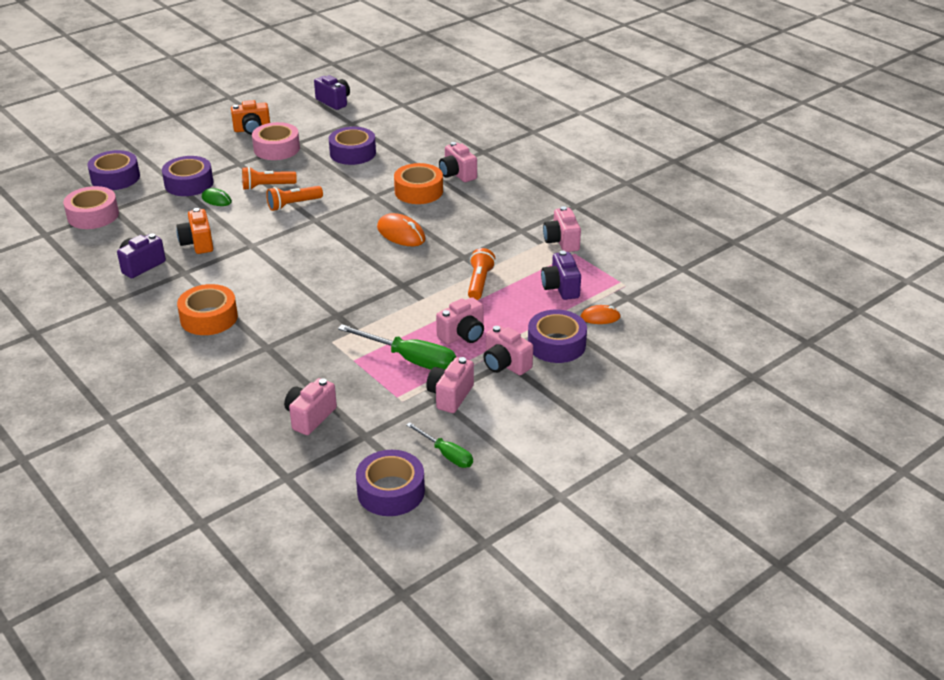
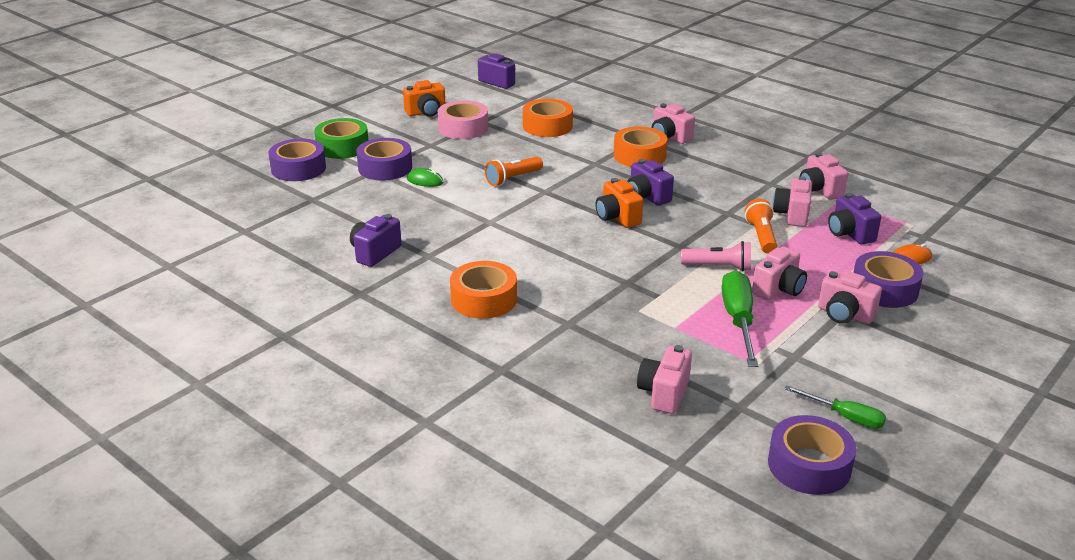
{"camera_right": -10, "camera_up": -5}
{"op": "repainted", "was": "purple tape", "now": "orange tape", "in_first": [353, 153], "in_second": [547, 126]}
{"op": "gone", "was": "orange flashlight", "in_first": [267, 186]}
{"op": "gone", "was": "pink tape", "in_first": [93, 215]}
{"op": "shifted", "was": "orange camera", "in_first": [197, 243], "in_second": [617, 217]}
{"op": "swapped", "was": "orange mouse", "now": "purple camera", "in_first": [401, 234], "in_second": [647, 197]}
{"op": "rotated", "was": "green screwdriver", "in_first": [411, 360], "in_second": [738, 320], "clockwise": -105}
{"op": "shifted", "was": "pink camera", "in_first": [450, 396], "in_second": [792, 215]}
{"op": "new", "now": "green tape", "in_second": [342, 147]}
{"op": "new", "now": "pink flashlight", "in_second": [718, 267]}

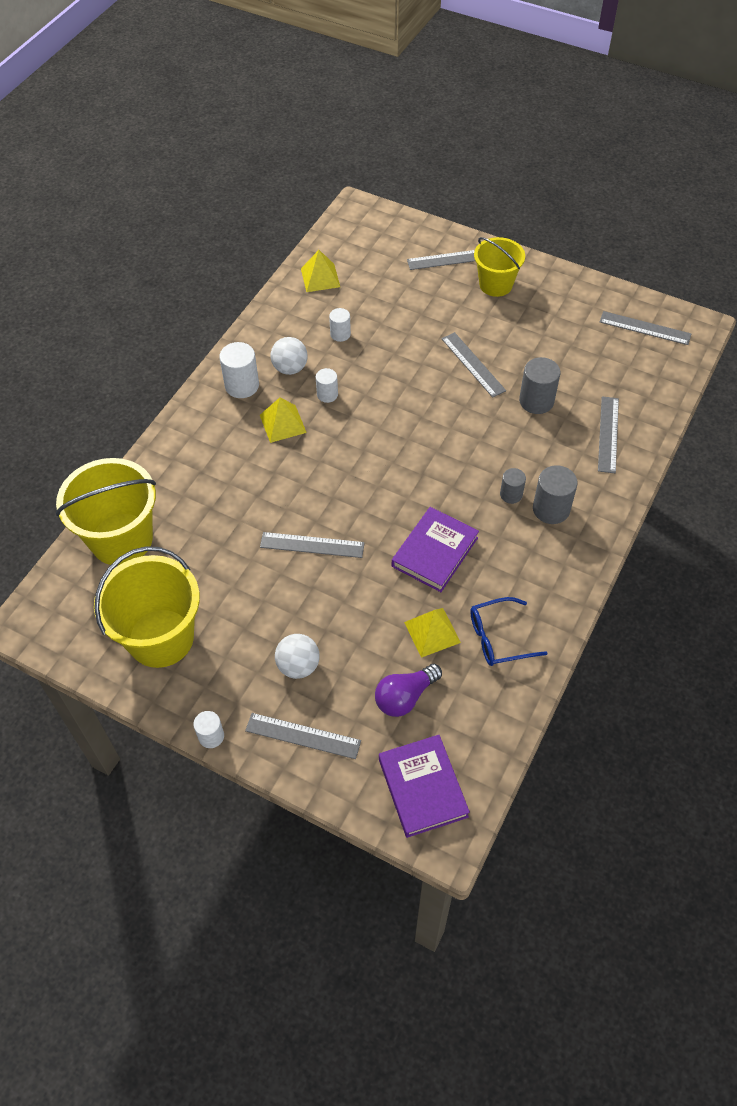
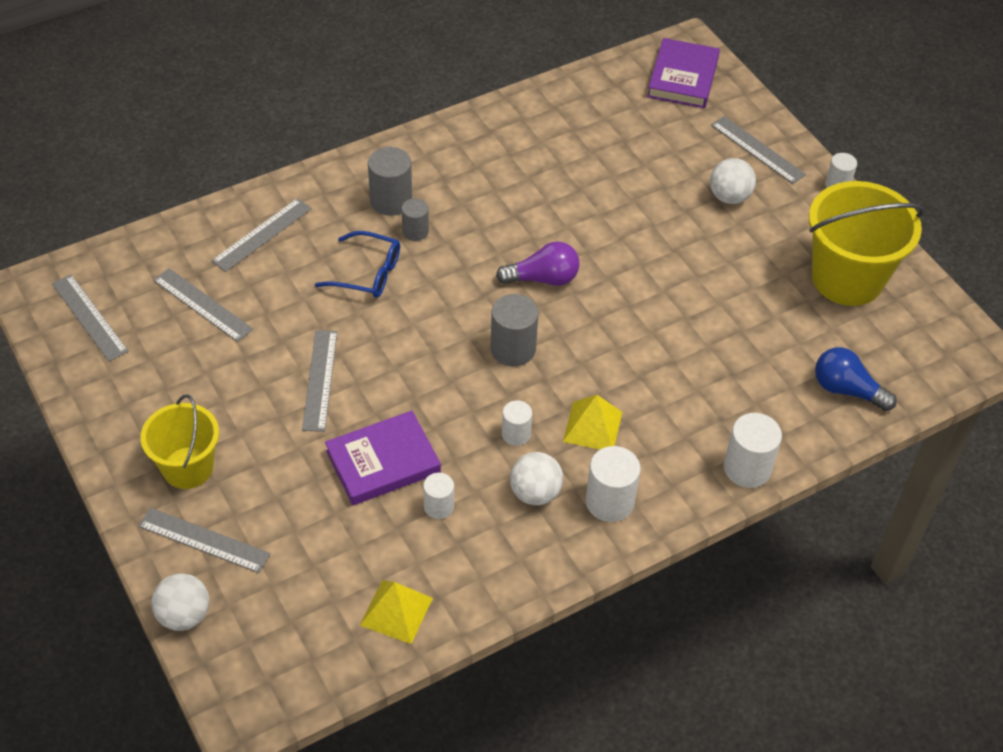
{"camera_right": -150, "camera_up": -5}
{"op": "shifted", "was": "grey cylinder", "in_first": [536, 401], "in_second": [513, 349]}
{"op": "swapped", "was": "yellow bucket", "now": "blue light bulb", "in_first": [121, 539], "in_second": [846, 390]}
{"op": "shifted", "was": "purple book", "in_first": [434, 552], "in_second": [383, 462]}
{"op": "shifted", "was": "grey ruler", "in_first": [312, 545], "in_second": [202, 304]}
{"op": "shifted", "was": "blue glasses", "in_first": [498, 638], "in_second": [368, 273]}
{"op": "gone", "was": "yellow pyramid", "in_first": [432, 632]}
{"op": "shifted", "was": "purple light bulb", "in_first": [405, 697], "in_second": [543, 279]}
{"op": "new", "now": "white cylinder", "in_second": [747, 468]}
{"op": "new", "now": "white ball", "in_second": [184, 615]}

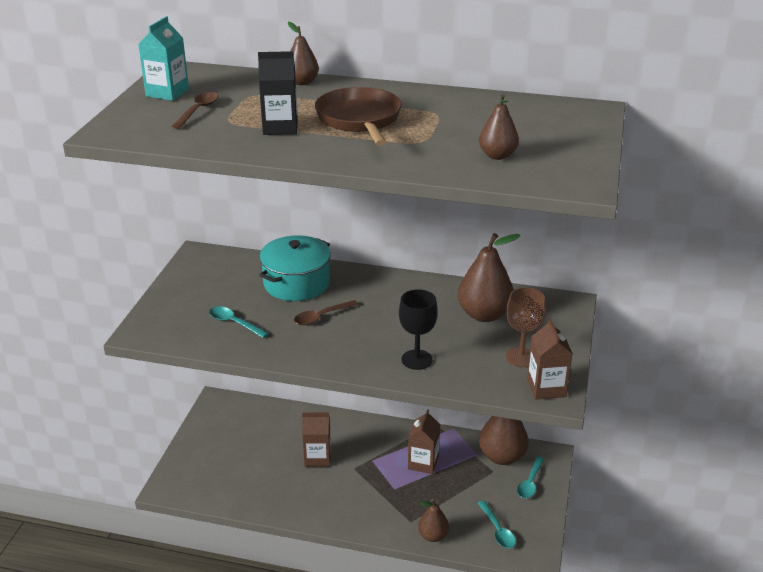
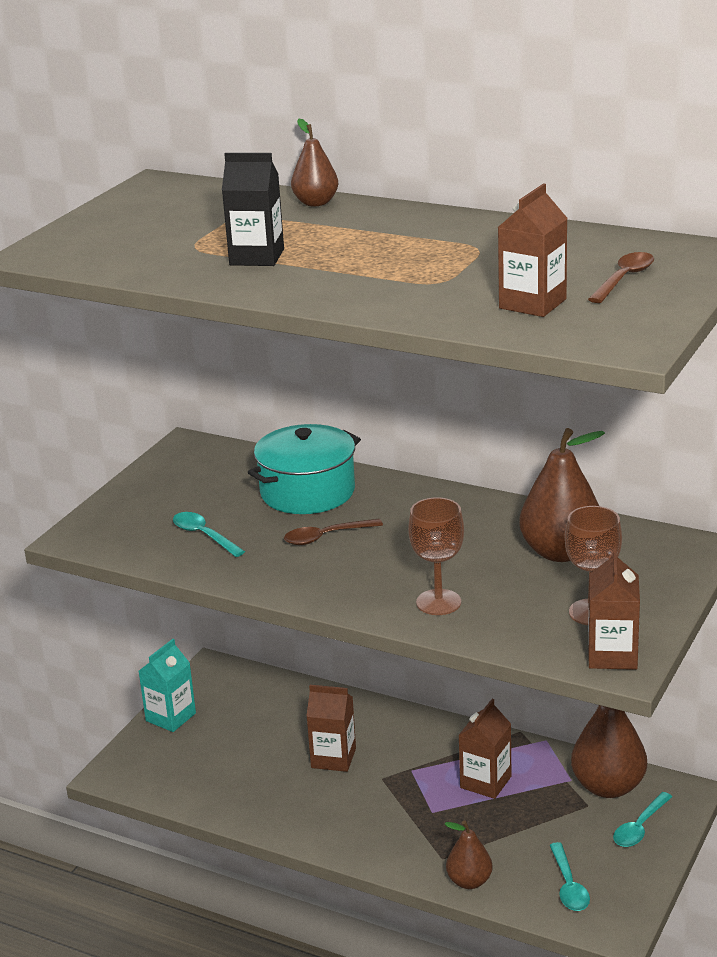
{"camera_right": 15, "camera_up": -5}
{"op": "shifted", "was": "turquoise carton", "in_first": [167, 93], "in_second": [170, 717]}
{"op": "gone", "was": "brown pan", "in_first": [360, 120]}
{"op": "shifted", "was": "brown spoon", "in_first": [198, 111], "in_second": [624, 279]}
{"op": "swapped", "was": "brown pear", "now": "brown carton", "in_first": [497, 155], "in_second": [532, 304]}
{"op": "repainted", "was": "black goblet", "now": "brown goblet", "in_first": [416, 360], "in_second": [438, 602]}

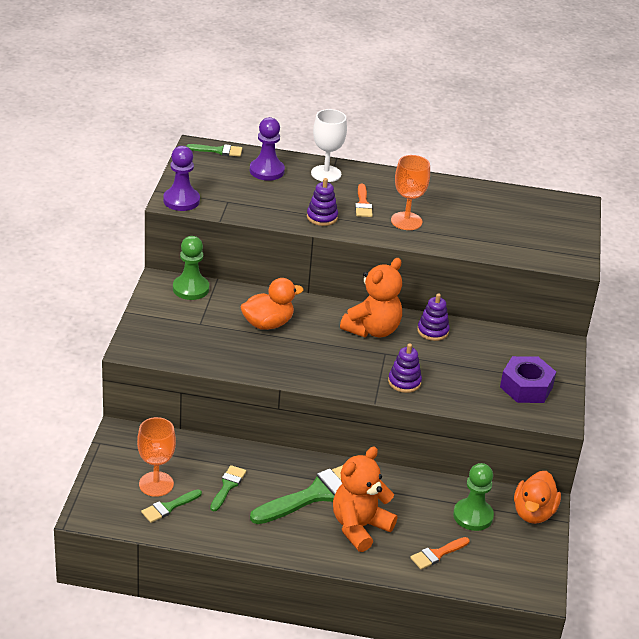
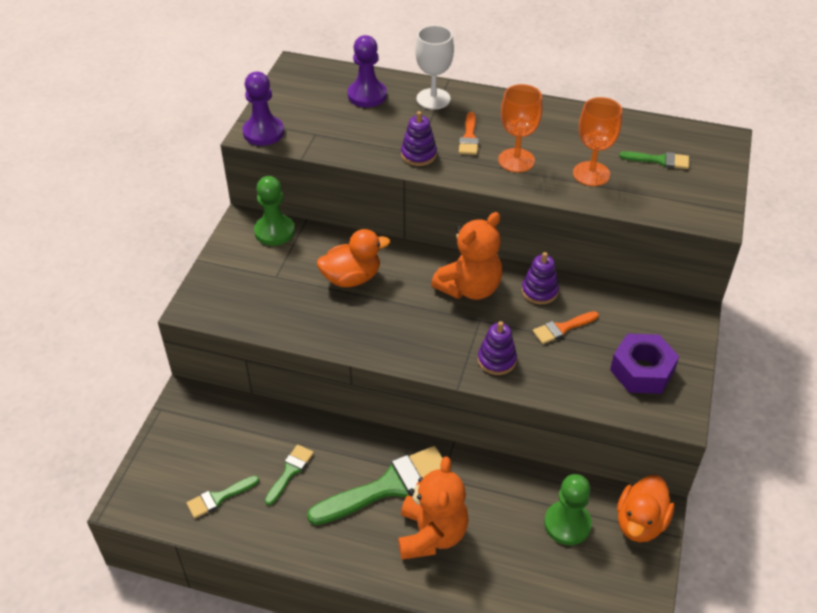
{"camera_right": 10, "camera_up": 10}
{"op": "shifted", "was": "green brush", "in_first": [218, 151], "in_second": [659, 160]}
{"op": "shifted", "was": "orange goblet", "in_first": [156, 484], "in_second": [591, 174]}
{"op": "rotated", "was": "orange teddy bear", "in_first": [359, 527], "in_second": [431, 534], "clockwise": 135}
{"op": "shifted", "was": "orange brush", "in_first": [437, 554], "in_second": [562, 328]}

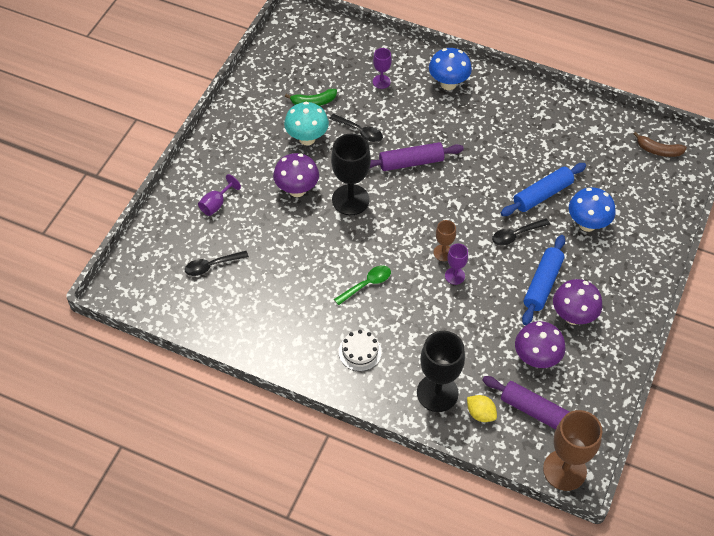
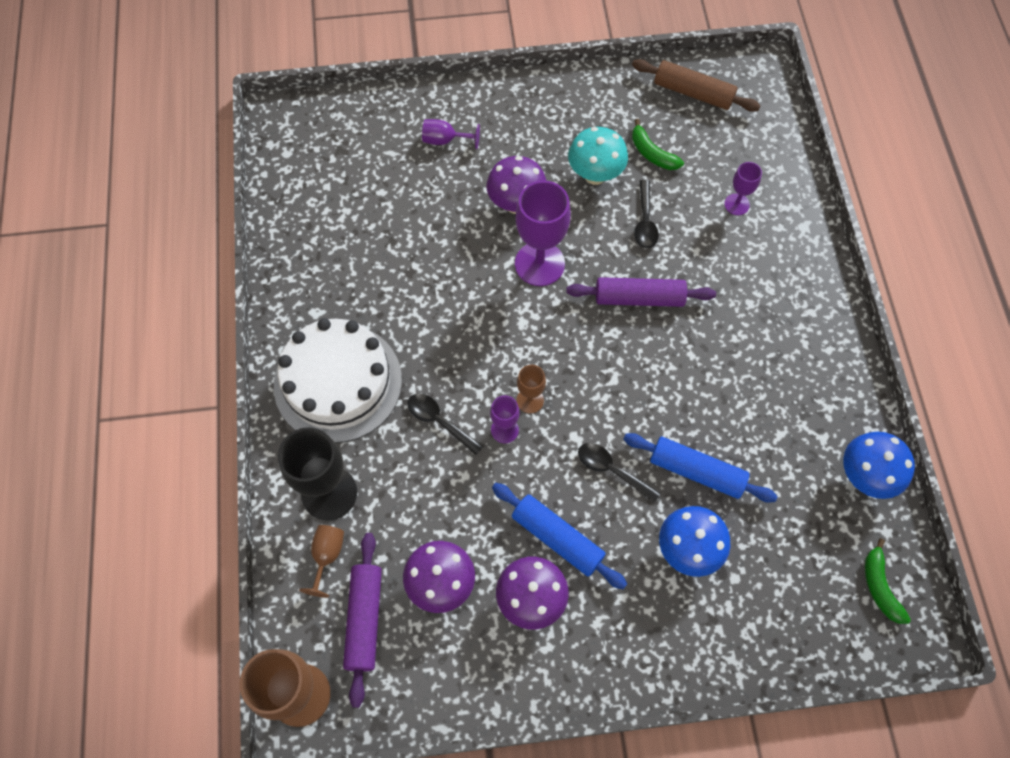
{"camera_right": 60, "camera_up": 10}
{"op": "shifted", "was": "blue mushroom", "in_first": [448, 84], "in_second": [865, 476]}
{"op": "repainted", "was": "brown banana", "now": "green banana", "in_first": [658, 150], "in_second": [880, 586]}
{"op": "repainted", "was": "black goblet", "now": "purple goblet", "in_first": [350, 200], "in_second": [539, 264]}
{"op": "rotated", "was": "purple rolling pin", "in_first": [411, 162], "in_second": [639, 298], "clockwise": -45}
{"op": "rotated", "was": "blue rolling pin", "in_first": [542, 284], "in_second": [557, 538], "clockwise": 45}
{"op": "shifted", "was": "black spoon", "in_first": [212, 266], "in_second": [439, 421]}
{"op": "gone", "was": "green spoon", "in_first": [366, 284]}
{"op": "scaled", "was": "white cake", "in_first": [360, 352], "in_second": [338, 382], "ratio": 2.28}
{"op": "swapped", "was": "yellow lemon", "now": "brown goblet", "in_first": [480, 414], "in_second": [327, 556]}
{"op": "new", "now": "brown rolling pin", "in_second": [693, 93]}

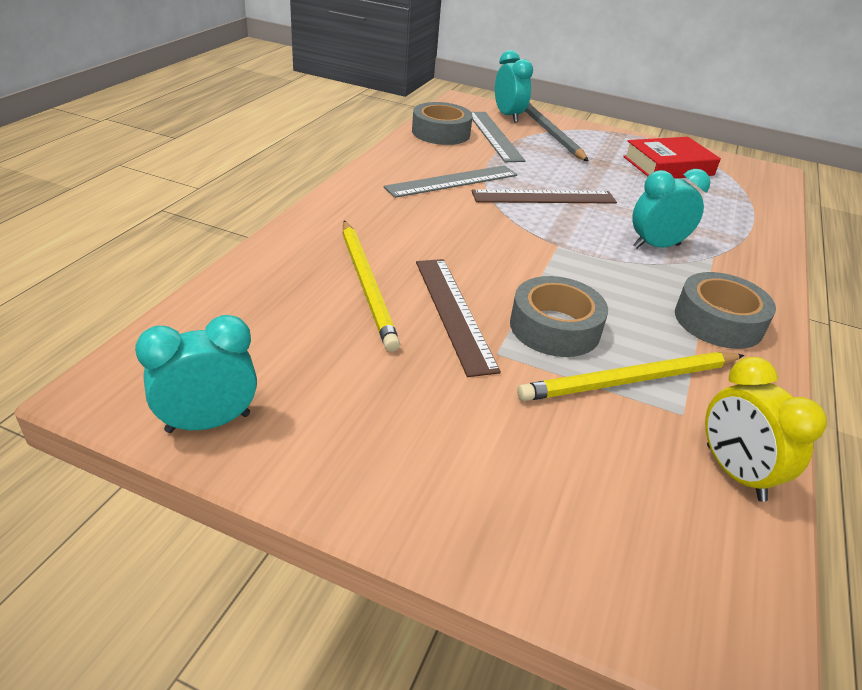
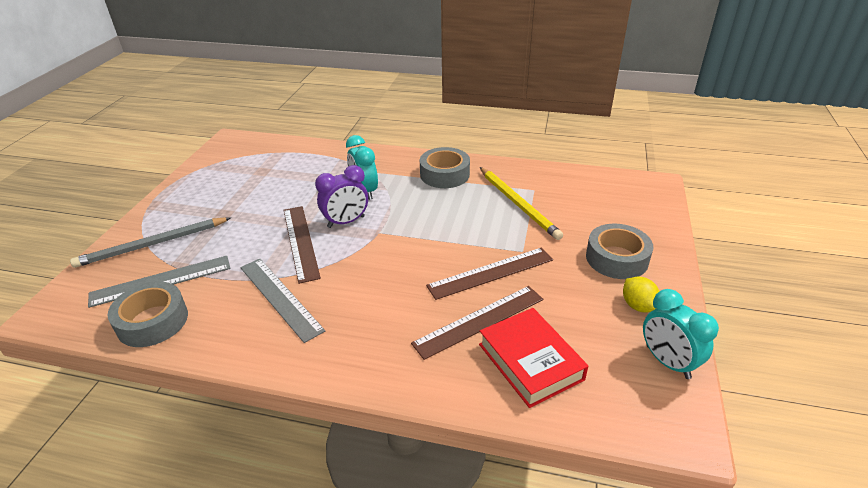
{"camera_right": -95, "camera_up": 0}
{"op": "gone", "was": "turquoise clock", "in_first": [508, 116]}
{"op": "shifted", "was": "red book", "in_first": [668, 166], "in_second": [530, 361]}
{"op": "swapped", "was": "yellow pencil", "now": "brown ruler", "in_first": [367, 285], "in_second": [479, 321]}
{"op": "shifted", "was": "grey tape", "in_first": [554, 327], "in_second": [617, 258]}
{"op": "gone", "was": "yellow clock", "in_first": [734, 473]}
{"op": "new", "now": "purple clock", "in_second": [346, 222]}
{"op": "new", "now": "yellow lemon", "in_second": [638, 306]}

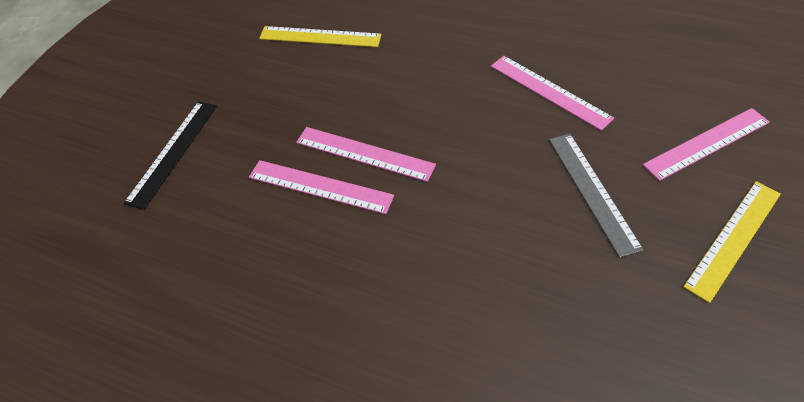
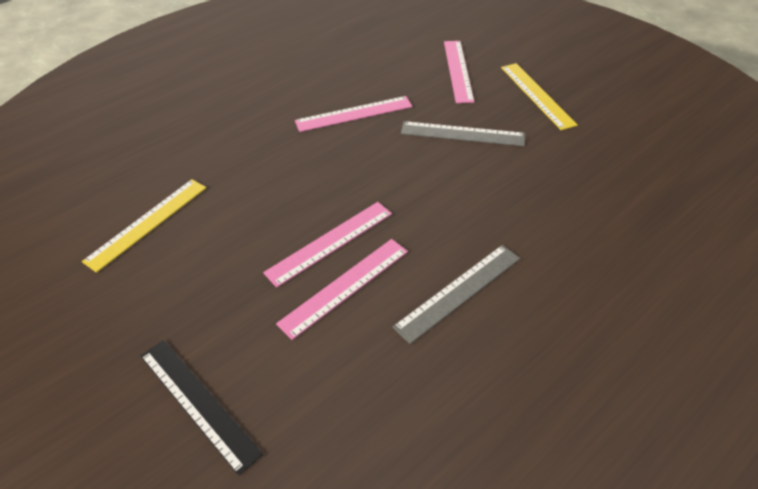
{"camera_right": -65, "camera_up": -5}
{"op": "new", "now": "grey ruler", "in_second": [459, 292]}

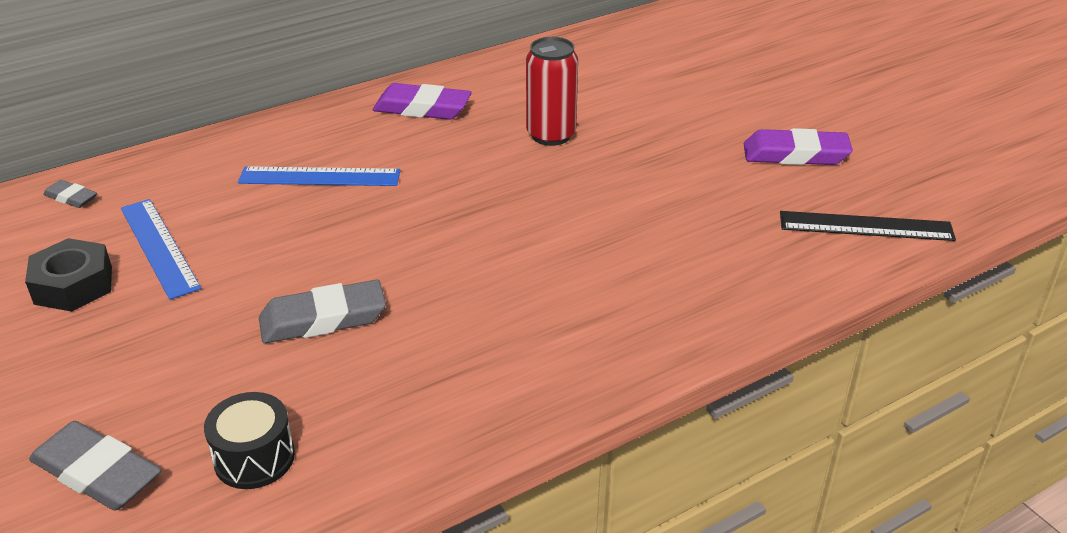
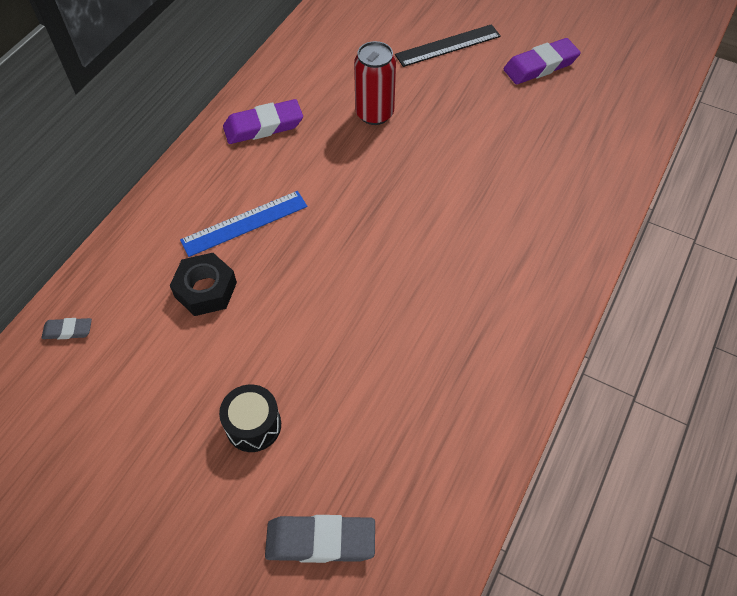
{"camera_right": -30, "camera_up": 20}
{"op": "gone", "was": "blue ruler", "in_first": [159, 247]}
{"op": "shifted", "was": "black ruler", "in_first": [866, 226], "in_second": [448, 45]}
{"op": "shifted", "was": "black nut", "in_first": [73, 285], "in_second": [206, 289]}
{"op": "gone", "was": "grey eraser", "in_first": [323, 319]}
{"op": "shifted", "was": "black drum", "in_first": [254, 458], "in_second": [253, 425]}

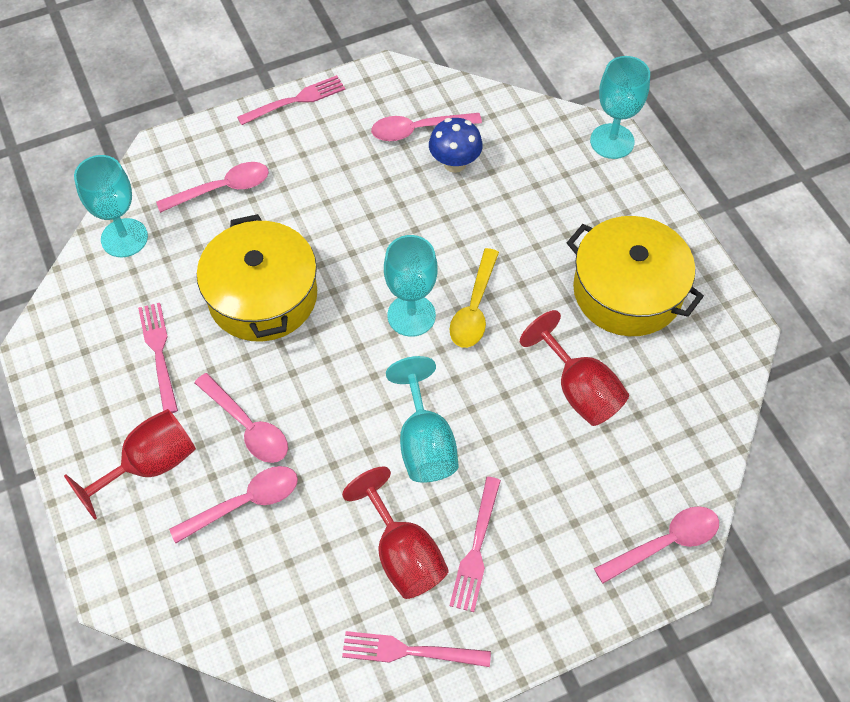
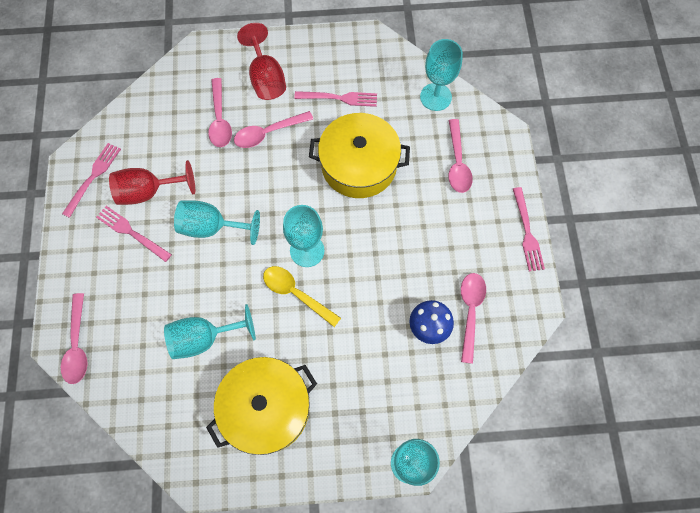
{"camera_right": 110, "camera_up": 10}
{"op": "repainted", "was": "red goblet", "now": "turquoise goblet", "in_first": [579, 390], "in_second": [204, 338]}

